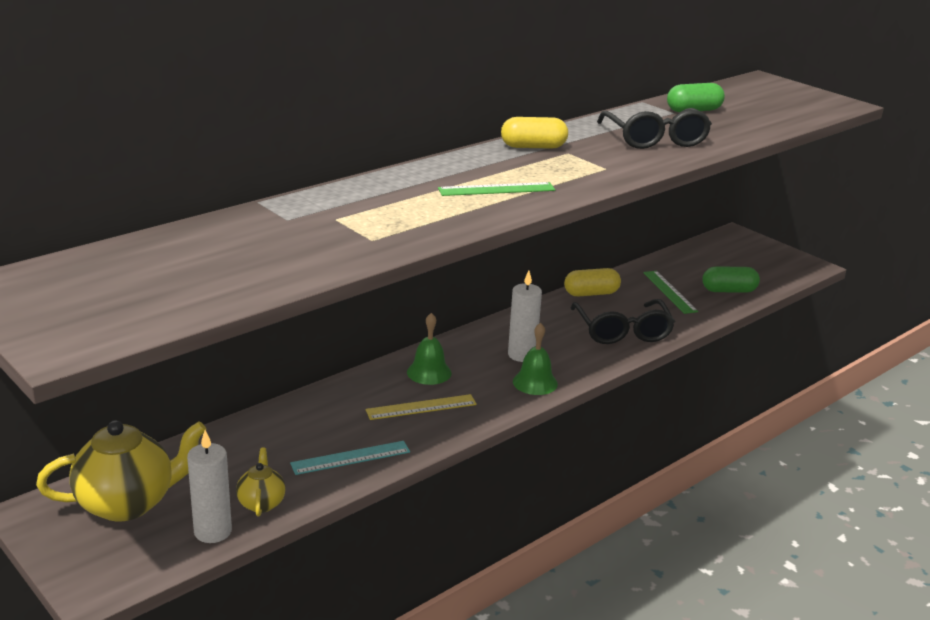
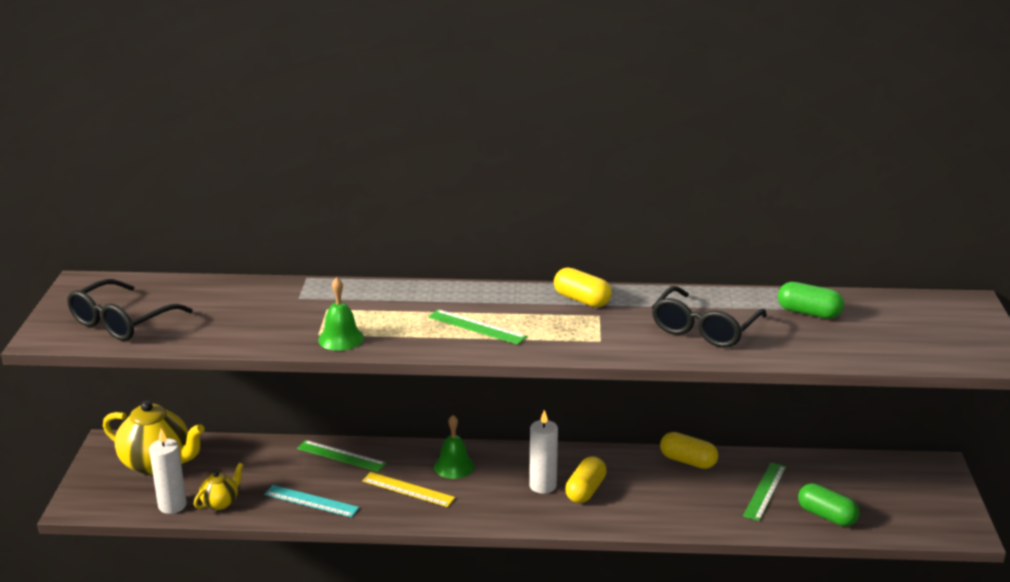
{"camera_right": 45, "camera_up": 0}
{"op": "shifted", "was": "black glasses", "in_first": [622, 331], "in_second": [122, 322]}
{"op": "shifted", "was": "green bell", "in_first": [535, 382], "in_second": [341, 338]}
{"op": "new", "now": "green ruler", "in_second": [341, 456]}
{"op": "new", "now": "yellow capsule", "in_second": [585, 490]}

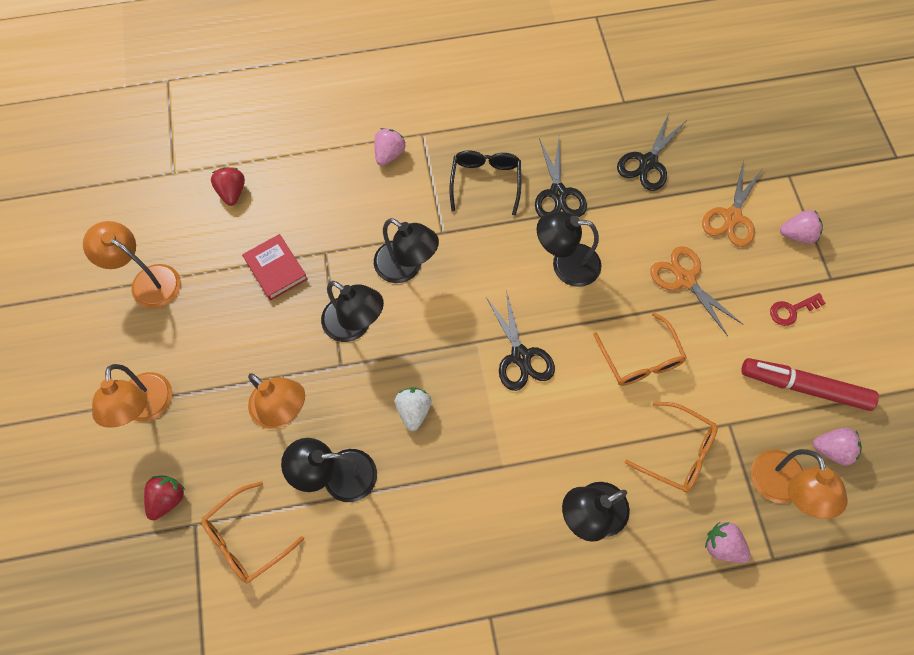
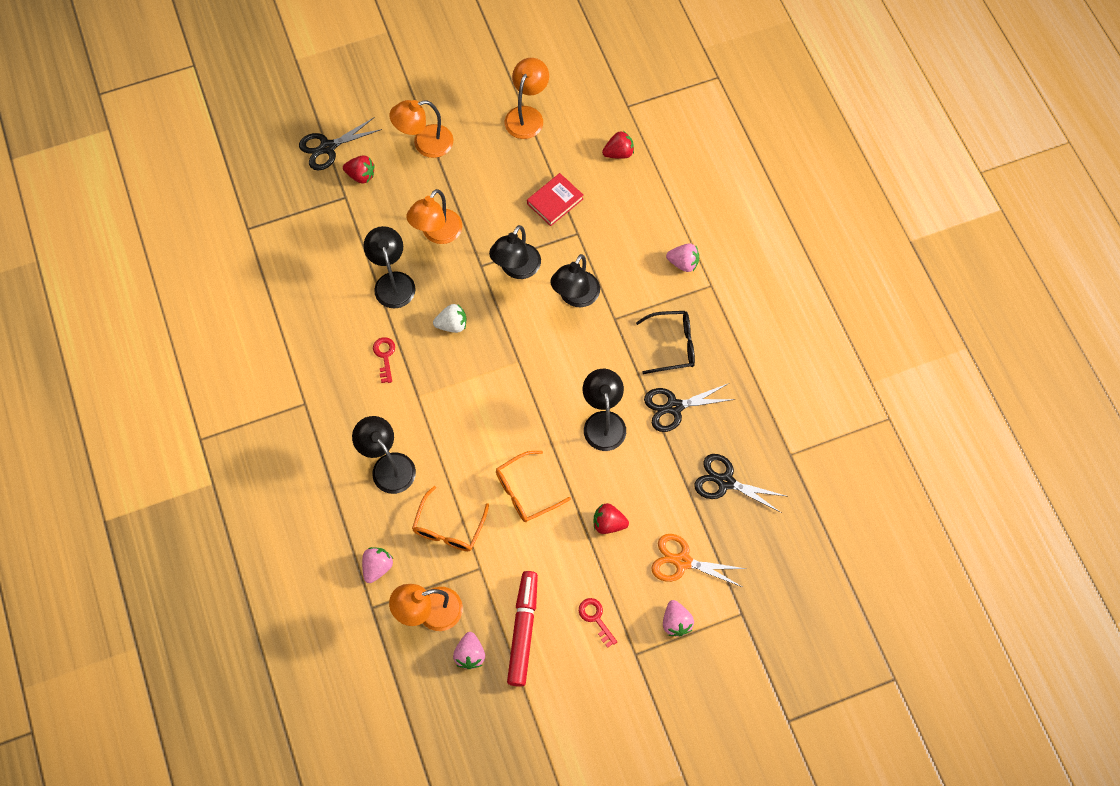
{"camera_right": 80, "camera_up": 0}
{"op": "swapped", "was": "orange scissors", "now": "red strawberry", "in_first": [685, 279], "in_second": [608, 523]}
{"op": "shifted", "was": "black scissors", "in_first": [520, 356], "in_second": [327, 147]}
{"op": "gone", "was": "orange glasses", "in_first": [246, 539]}
{"op": "new", "now": "red key", "in_second": [385, 356]}

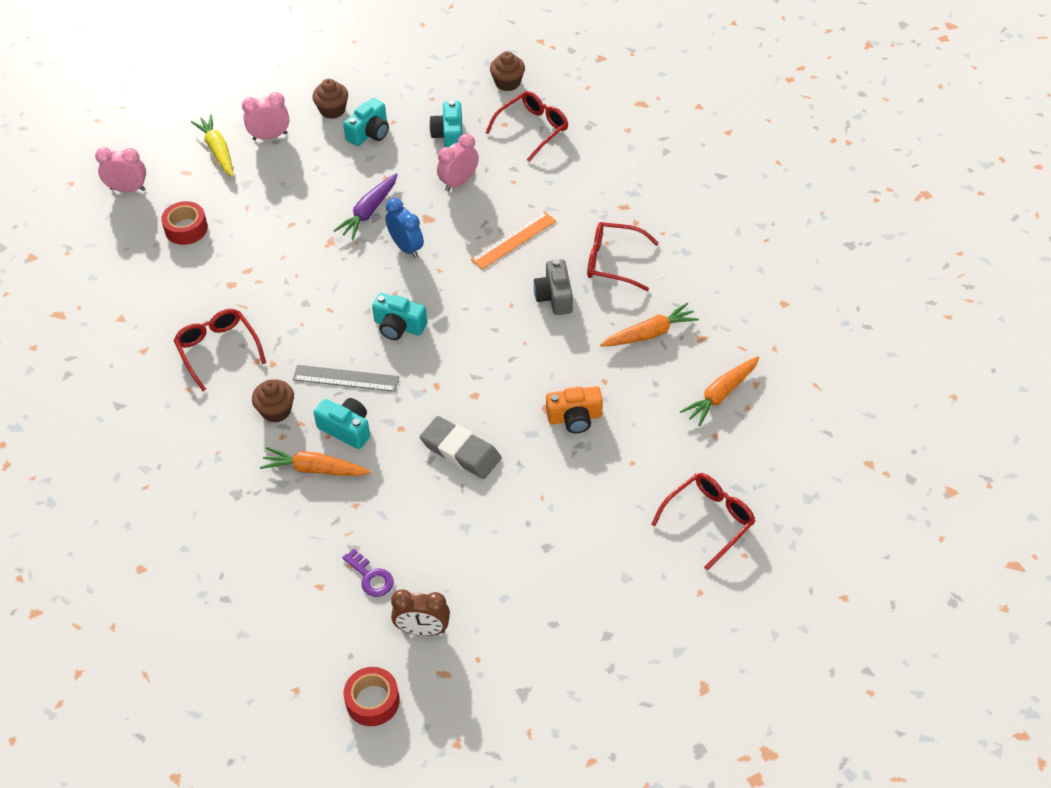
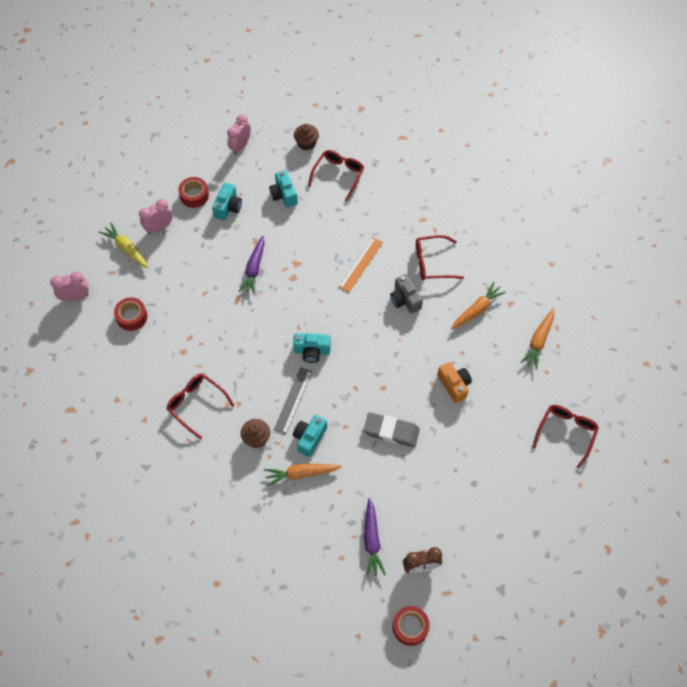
{"camera_right": -20, "camera_up": 10}
{"op": "swapped", "was": "brown cupcake", "now": "red tape", "in_first": [332, 110], "in_second": [194, 195]}
{"op": "shifted", "was": "pink clock", "in_first": [459, 182], "in_second": [240, 146]}
{"op": "gone", "was": "blue clock", "in_first": [406, 247]}
{"op": "rotated", "was": "grey ruler", "in_first": [346, 378], "in_second": [293, 400], "clockwise": -60}
{"op": "rotated", "was": "orange camera", "in_first": [574, 418], "in_second": [454, 385], "clockwise": -90}
{"op": "rotated", "was": "turquoise camera", "in_first": [346, 429], "in_second": [309, 438], "clockwise": -75}
{"op": "swapped", "was": "purple key", "now": "purple carrot", "in_first": [371, 577], "in_second": [372, 540]}

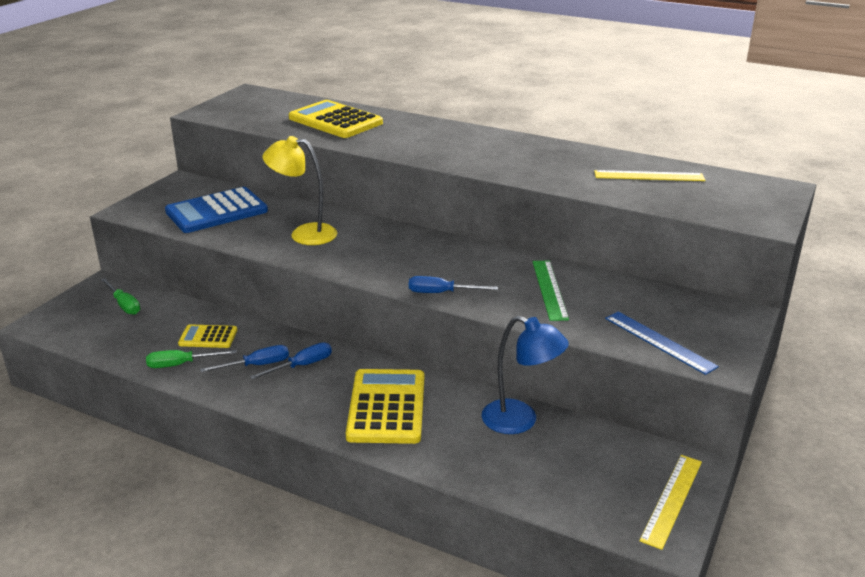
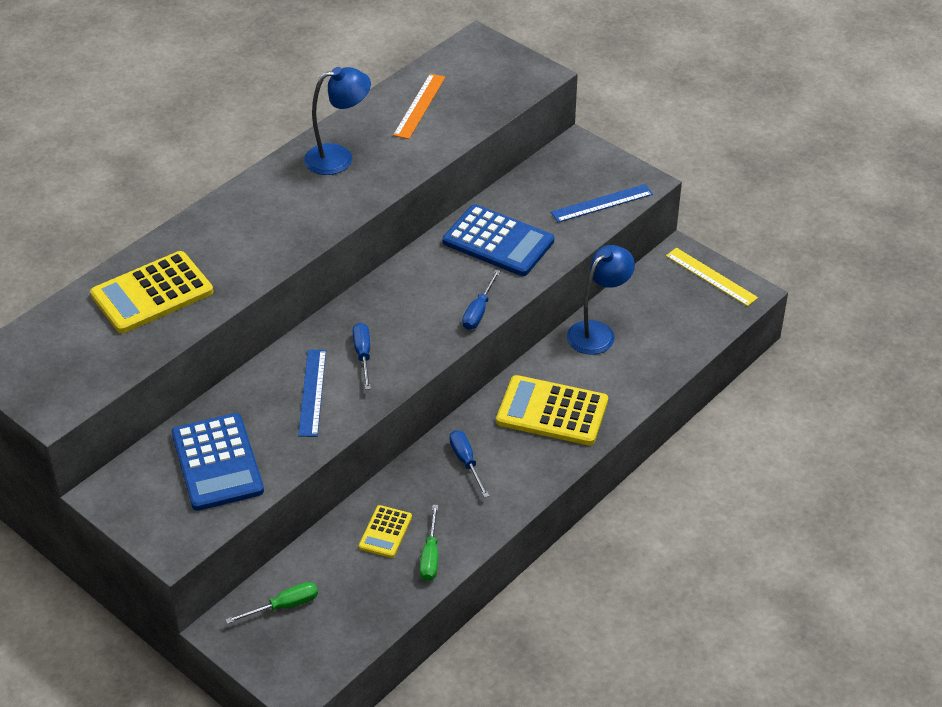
{"camera_right": -75, "camera_up": 15}
{"op": "swapped", "was": "yellow lamp", "now": "blue ruler", "in_first": [304, 234], "in_second": [312, 392]}
{"op": "repainted", "was": "yellow ruler", "now": "orange ruler", "in_first": [649, 176], "in_second": [419, 106]}
{"op": "swapped", "was": "green ruler", "now": "blue calculator", "in_first": [549, 289], "in_second": [498, 242]}
{"op": "shifted", "was": "blue screwdriver", "in_first": [257, 365], "in_second": [363, 355]}
{"op": "new", "now": "blue lamp", "in_second": [339, 157]}

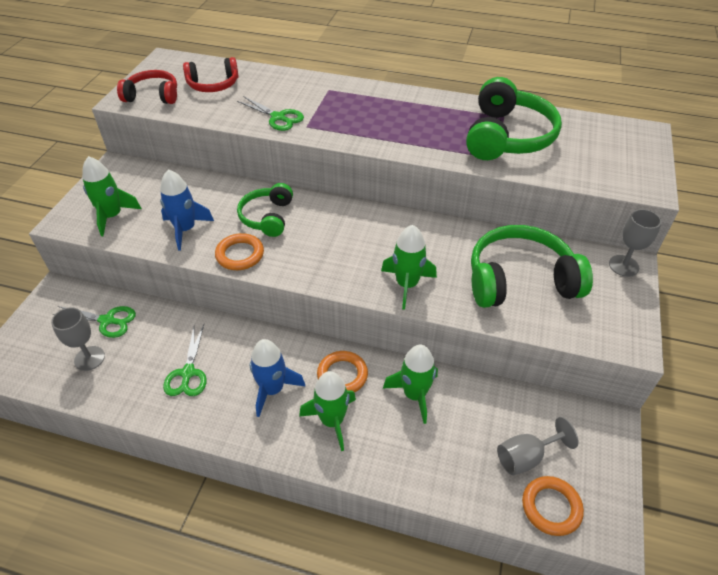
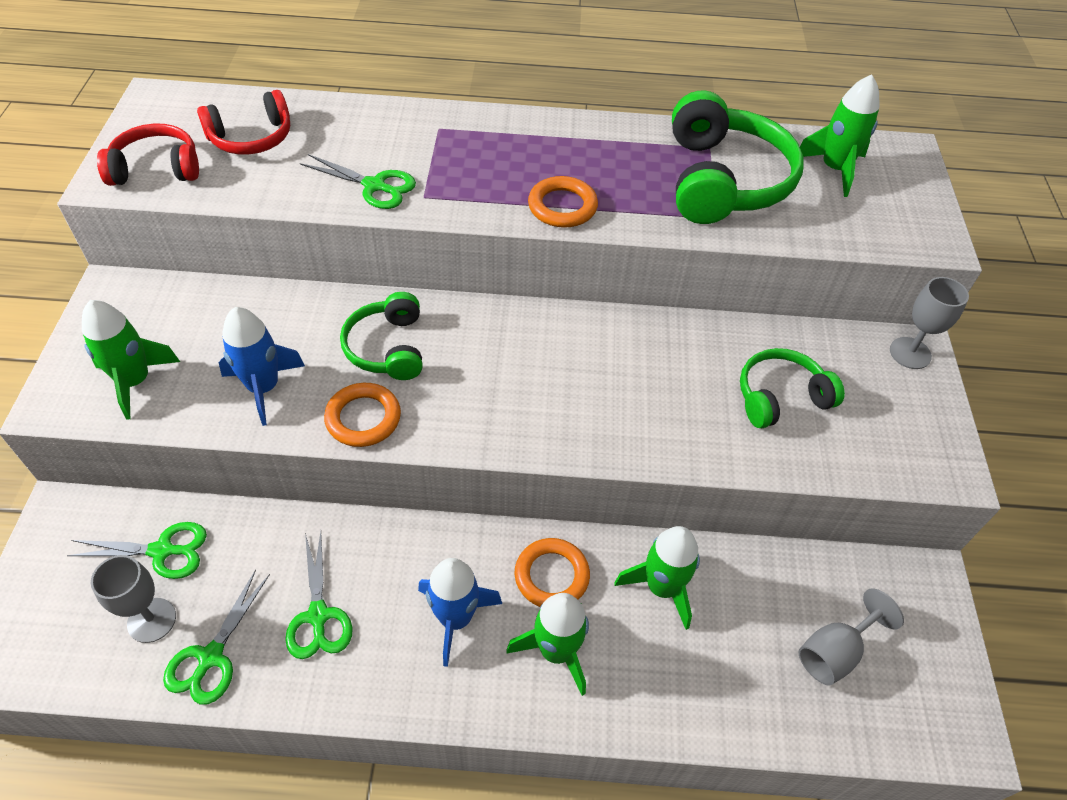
{"camera_right": -15, "camera_up": 5}
{"op": "shifted", "was": "green rocket", "in_first": [407, 285], "in_second": [834, 169]}
{"op": "scaled", "was": "green headphones", "in_first": [520, 280], "in_second": [781, 397], "ratio": 0.6}
{"op": "shifted", "was": "orange ring", "in_first": [551, 507], "in_second": [562, 206]}
{"op": "new", "now": "green scissors", "in_second": [211, 657]}

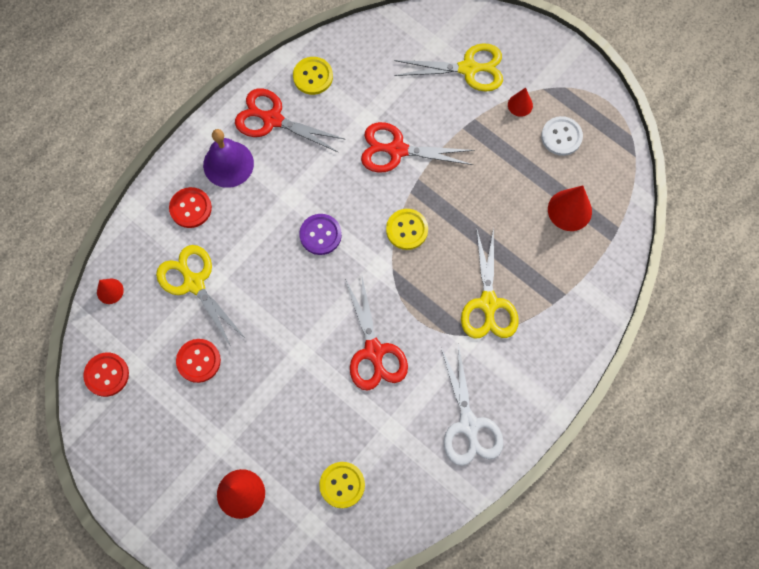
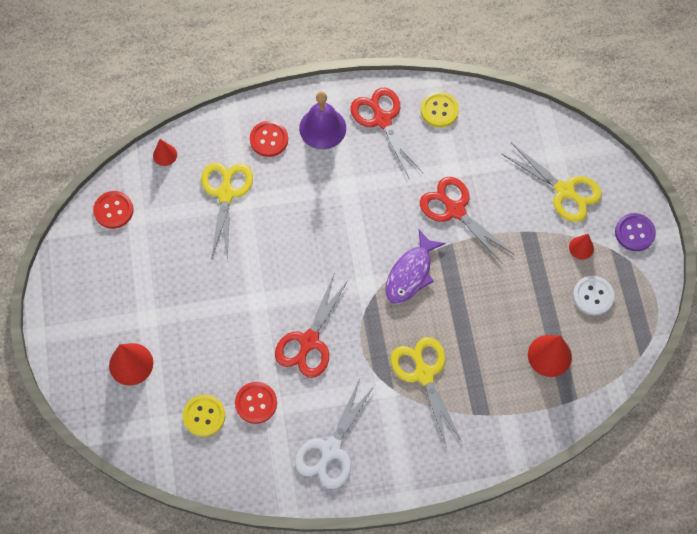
{"camera_right": 40, "camera_up": -5}
{"op": "swapped", "was": "yellow button", "now": "purple fish", "in_first": [407, 230], "in_second": [410, 273]}
{"op": "shifted", "was": "purple button", "in_first": [320, 235], "in_second": [634, 233]}
{"op": "rotated", "was": "yellow scissors", "in_first": [488, 303], "in_second": [424, 374], "clockwise": 120}
{"op": "shifted", "was": "red button", "in_first": [198, 361], "in_second": [256, 403]}

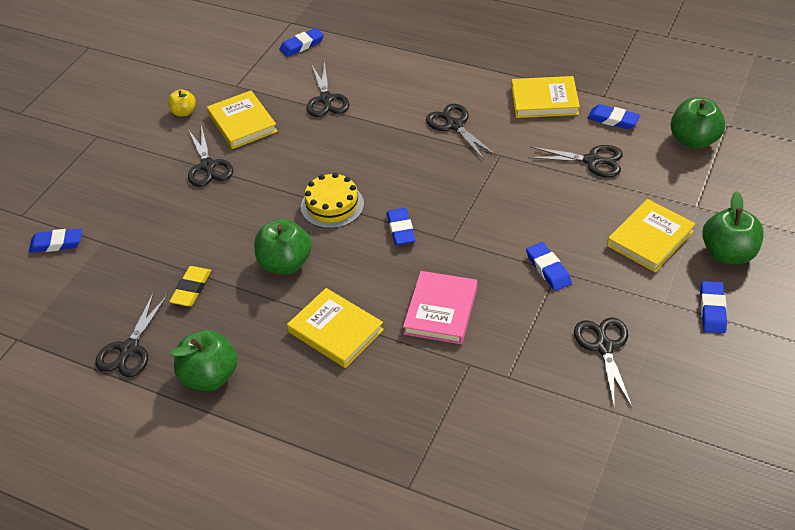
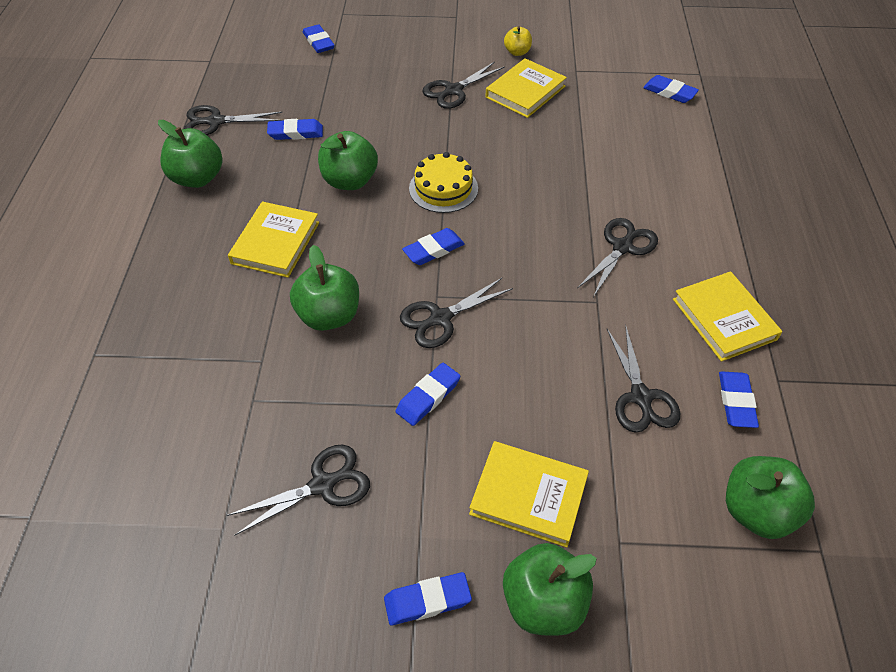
{"camera_right": 65, "camera_up": 5}
{"op": "shifted", "was": "black scissors", "in_first": [326, 99], "in_second": [440, 318]}
{"op": "repainted", "was": "yellow eraser", "now": "blue eraser", "in_first": [191, 289], "in_second": [295, 133]}
{"op": "swapped", "was": "pink book", "now": "green apple", "in_first": [441, 310], "in_second": [329, 316]}

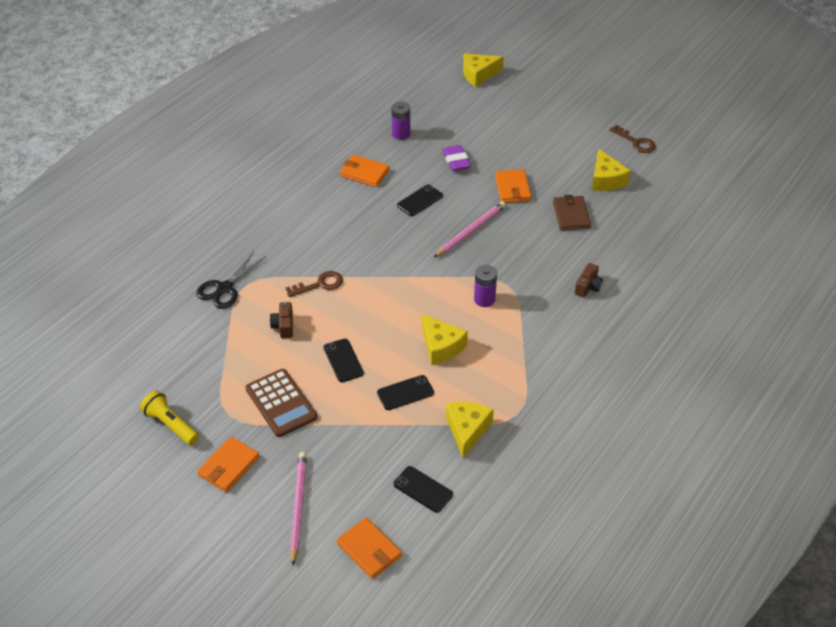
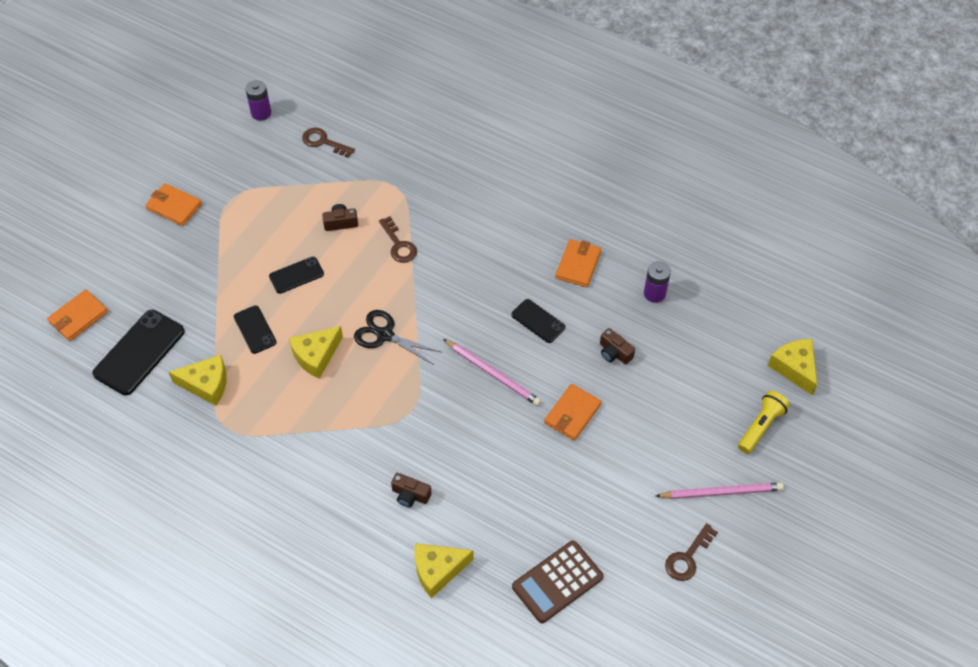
{"camera_right": 85, "camera_up": 10}
{"op": "swapped", "was": "purple eraser", "now": "brown camera", "in_first": [456, 161], "in_second": [614, 353]}
{"op": "shifted", "was": "yellow cheese", "in_first": [606, 180], "in_second": [438, 570]}
{"op": "rotated", "was": "orange wallet", "in_first": [512, 188], "in_second": [572, 414], "clockwise": -45}
{"op": "gone", "was": "brown wallet", "in_first": [571, 215]}
{"op": "shifted", "was": "black scissors", "in_first": [225, 288], "in_second": [384, 335]}
{"op": "shifted", "was": "purple battery", "in_first": [484, 299], "in_second": [261, 113]}
{"op": "shifted", "was": "brown calculator", "in_first": [281, 403], "in_second": [557, 582]}
{"op": "shifted", "was": "yellow flashlight", "in_first": [171, 425], "in_second": [761, 426]}
{"op": "shifted", "was": "pink pencil", "in_first": [298, 507], "in_second": [721, 492]}
{"op": "scaled", "was": "black phone", "in_first": [423, 489], "in_second": [139, 352], "ratio": 1.75}
{"op": "new", "now": "brown key", "in_second": [323, 142]}

